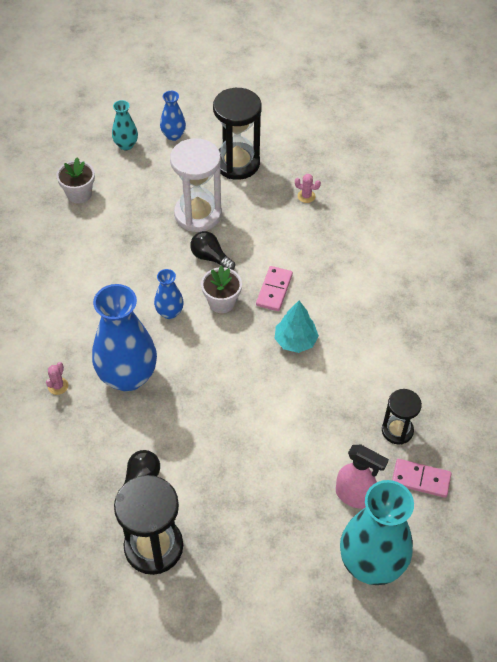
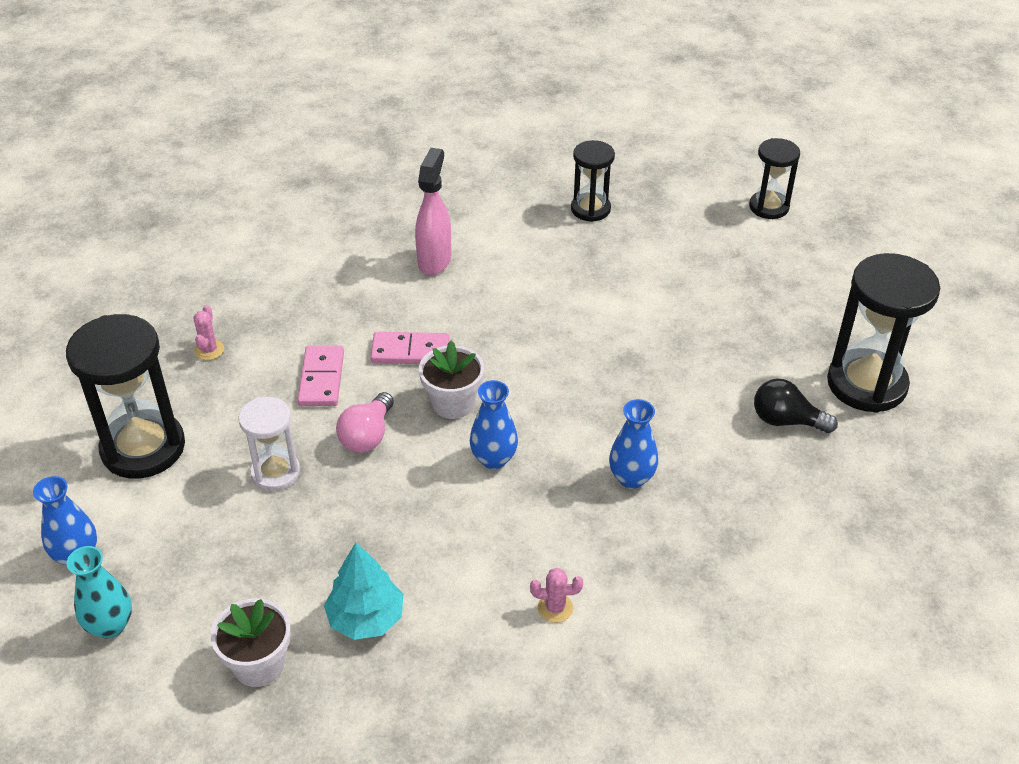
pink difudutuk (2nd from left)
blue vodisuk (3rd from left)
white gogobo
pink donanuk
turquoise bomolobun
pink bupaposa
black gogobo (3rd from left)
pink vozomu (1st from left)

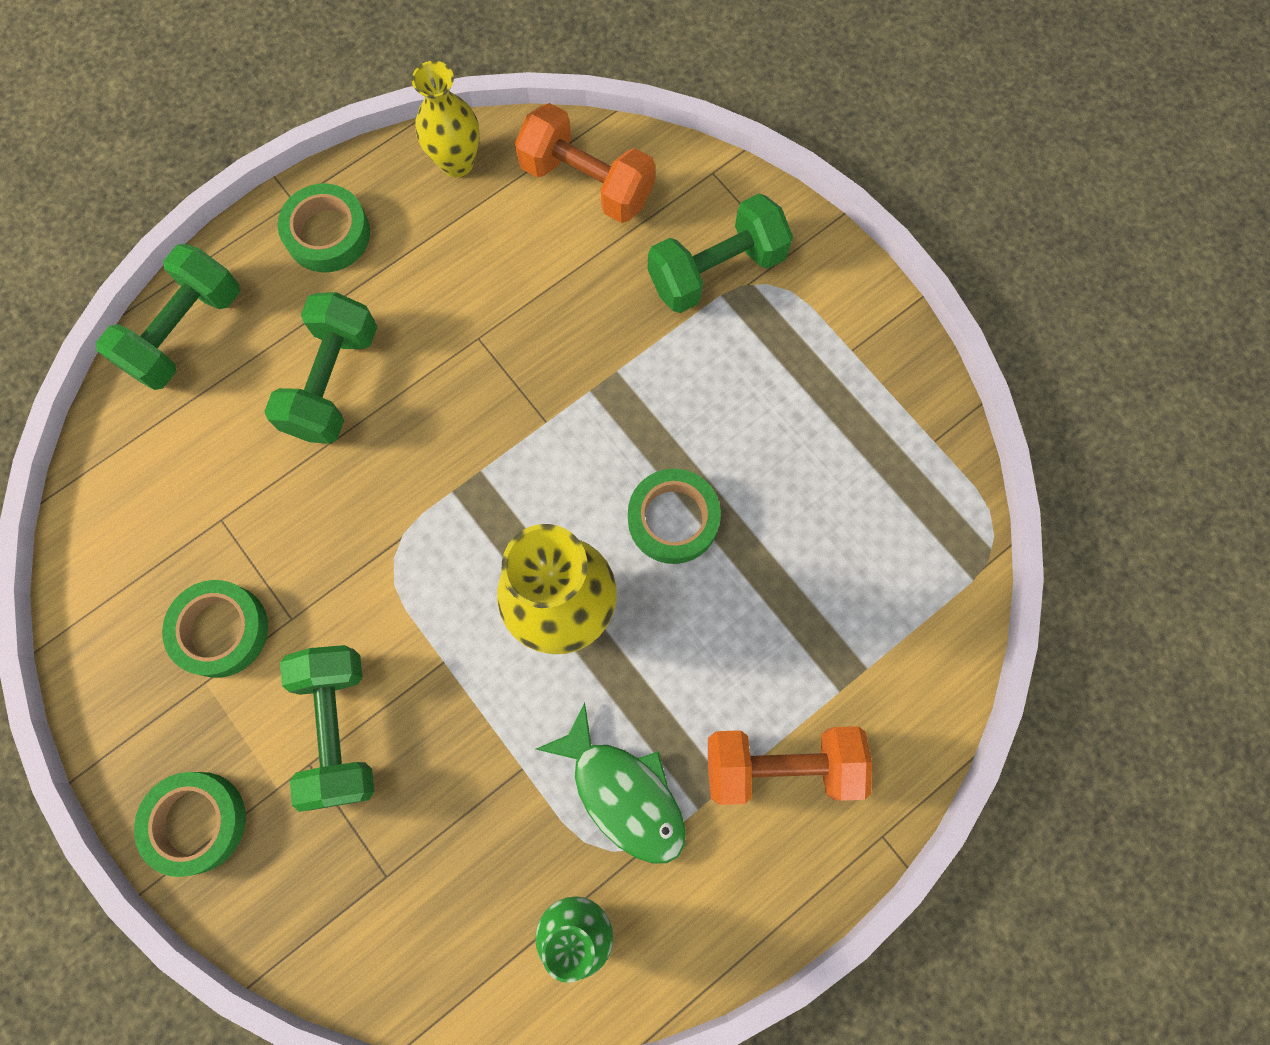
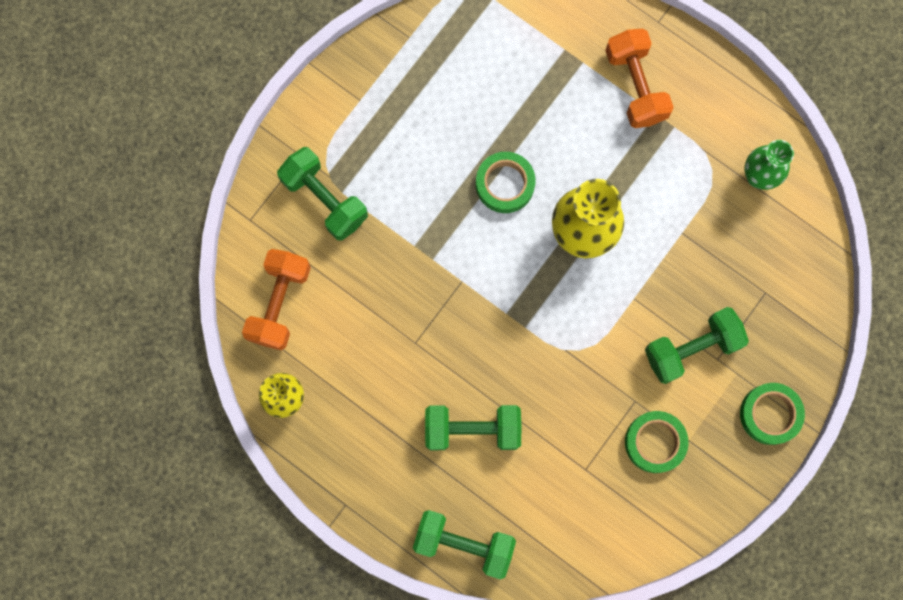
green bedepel (3rd from left in the first image)
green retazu

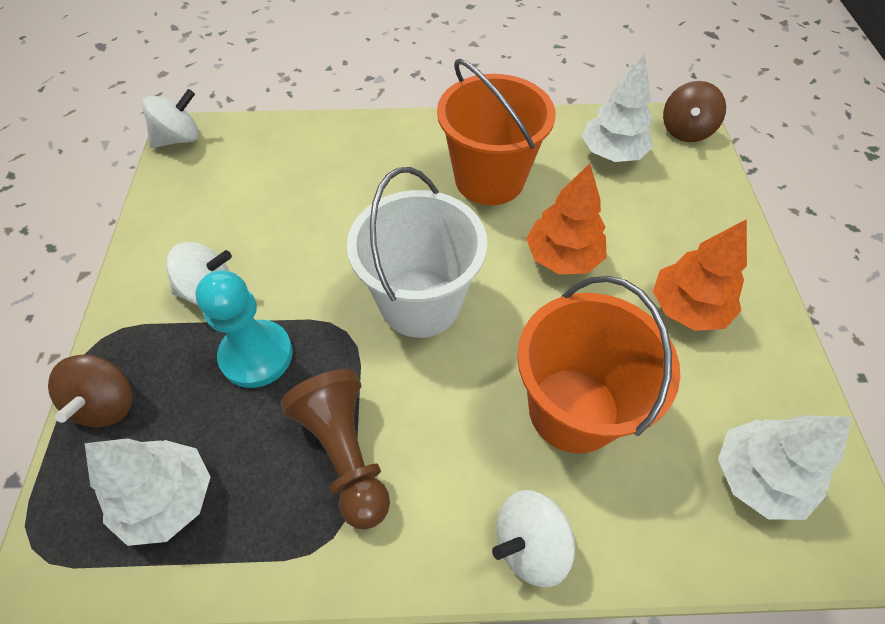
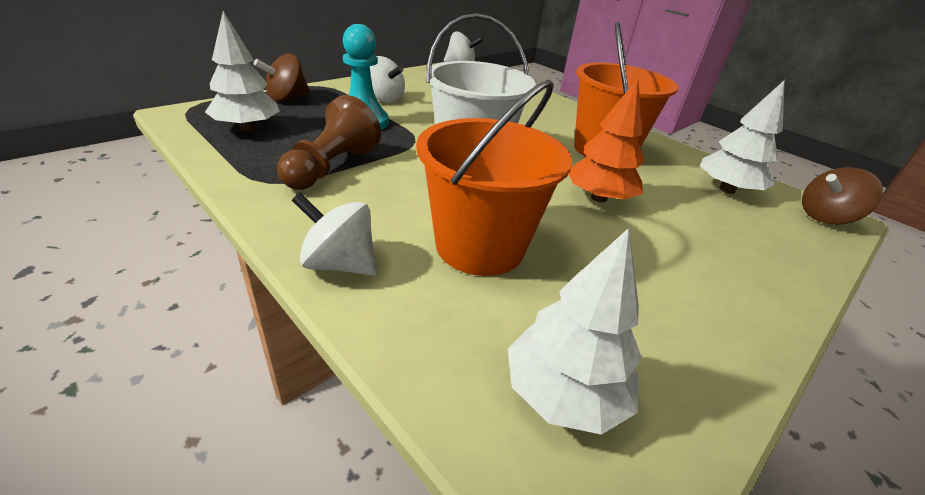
orange bomolobun (2nd from left in the first image)

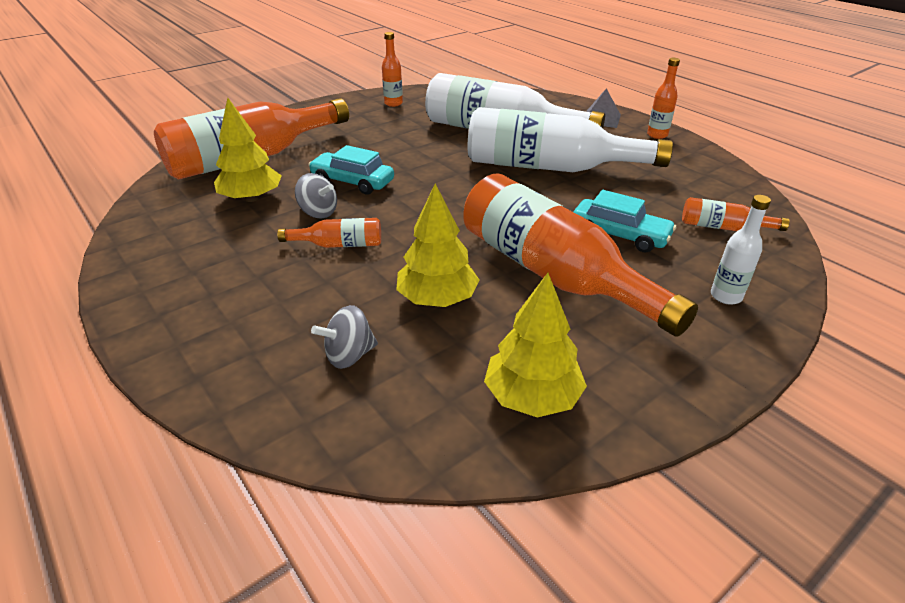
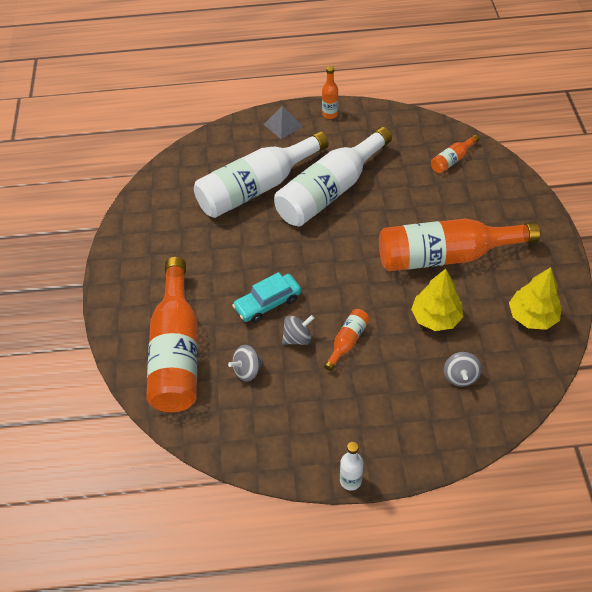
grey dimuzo (1st from left)
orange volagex (3rd from left in the first image)
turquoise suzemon (2nd from left in the first image)
white volagex (3rd from left)

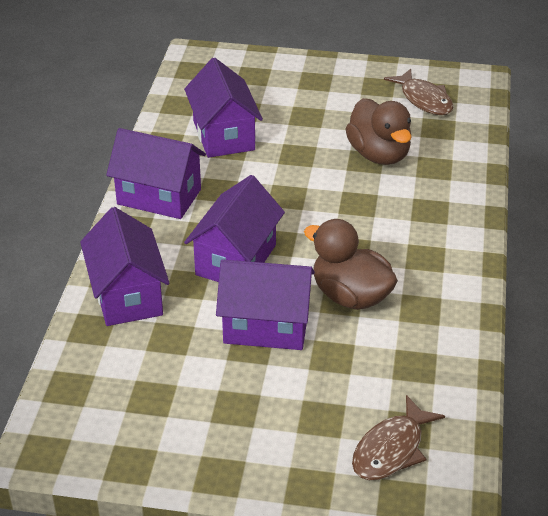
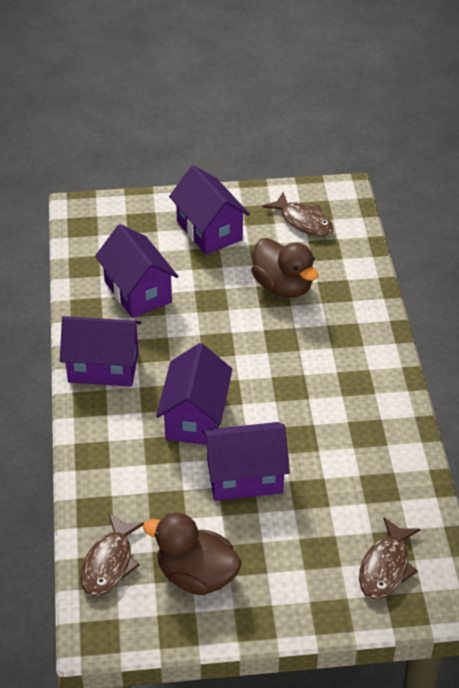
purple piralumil (4th from left)
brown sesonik (1st from left)
brown retazu (1st from left)

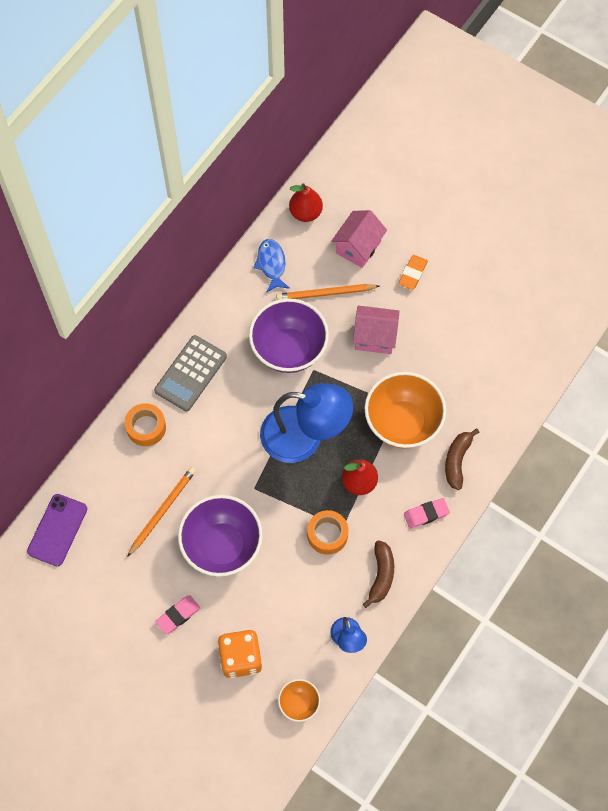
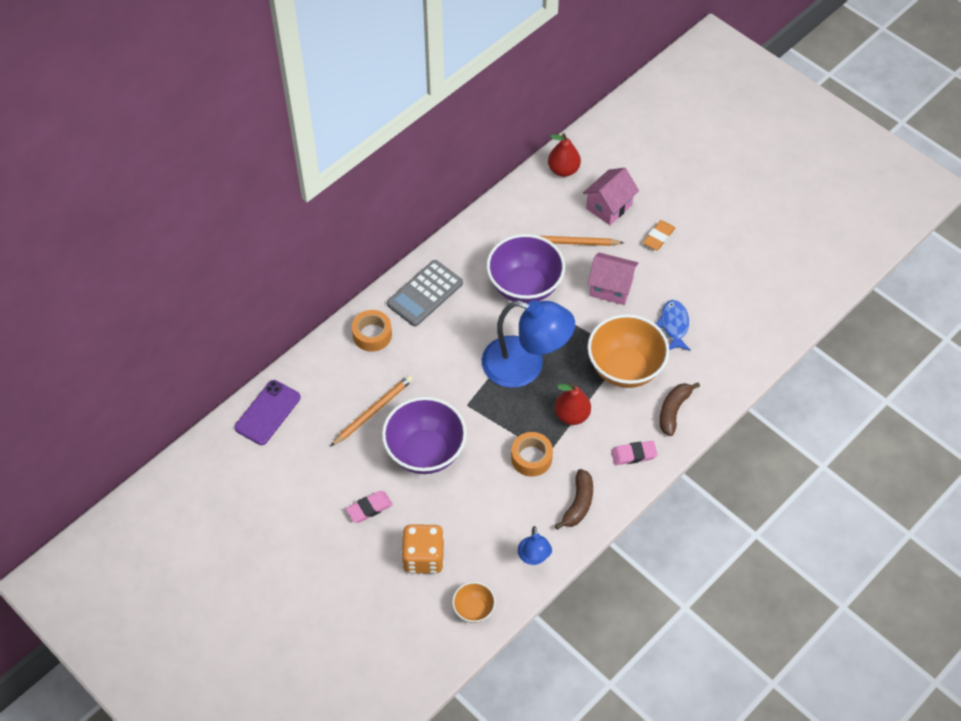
blue retazu

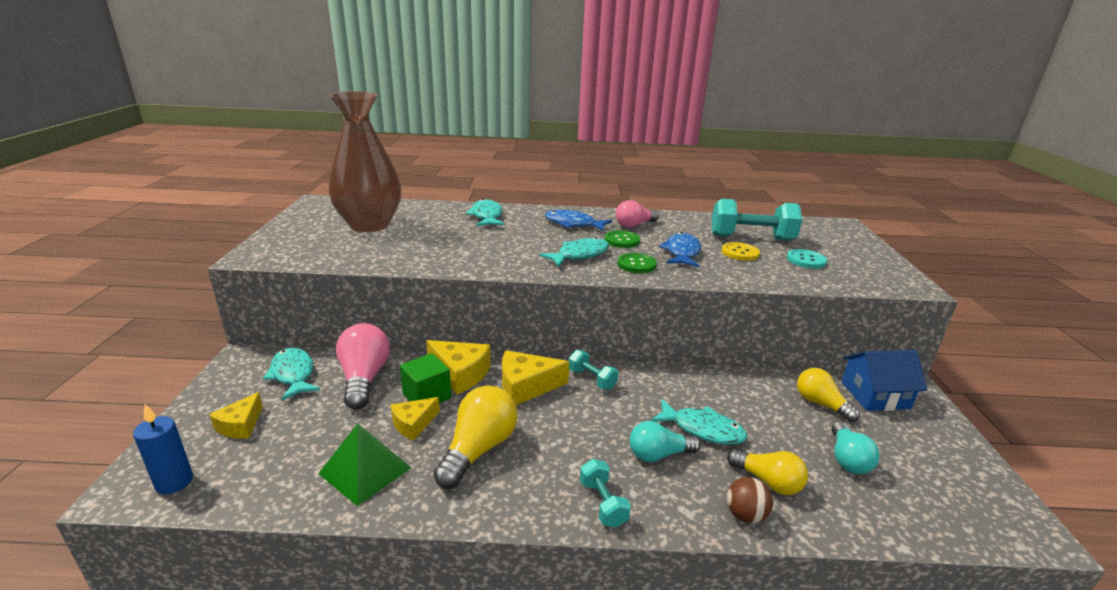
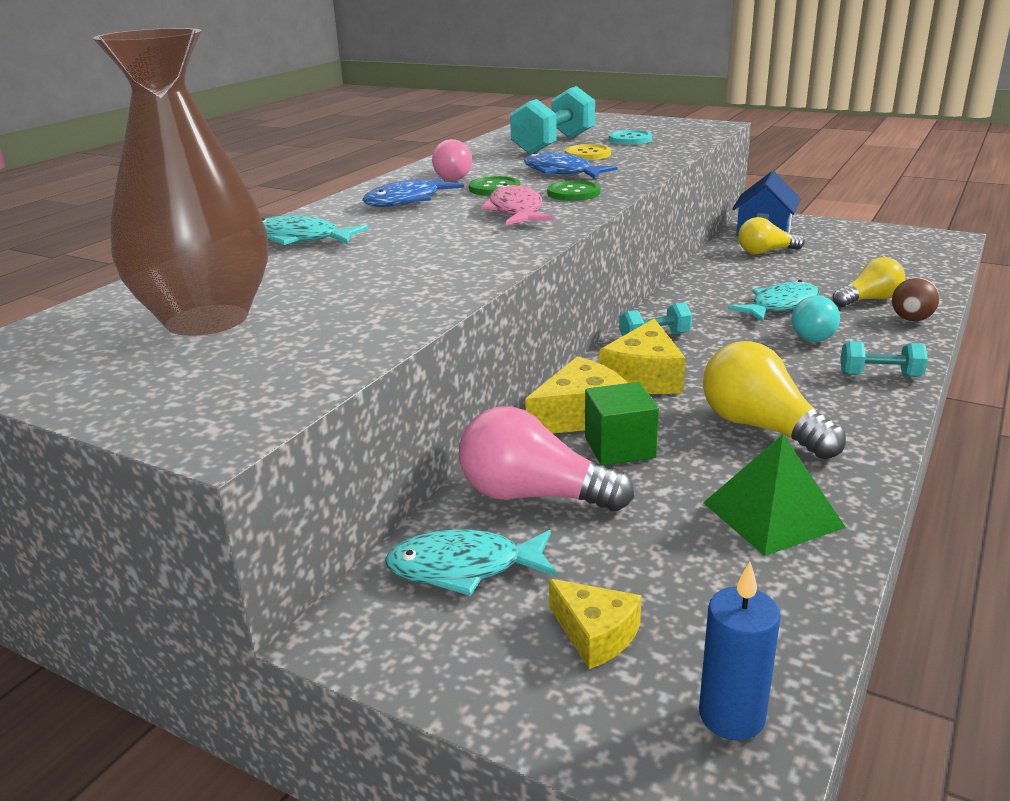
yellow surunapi (2nd from left in the first image)
pink retazu
turquoise donanuk (2nd from left in the first image)

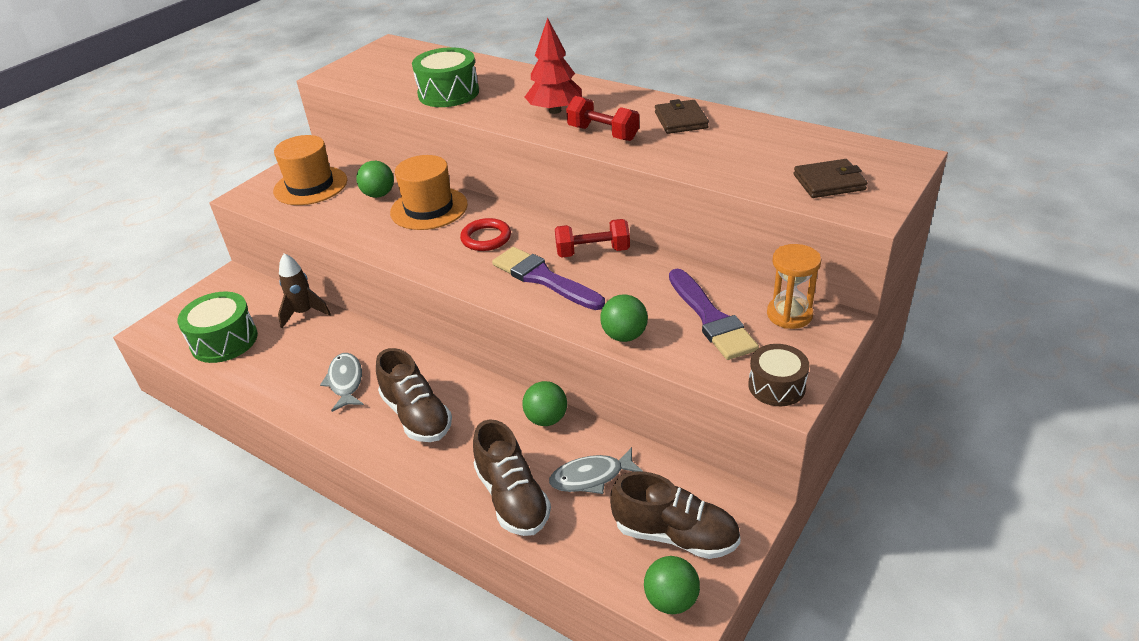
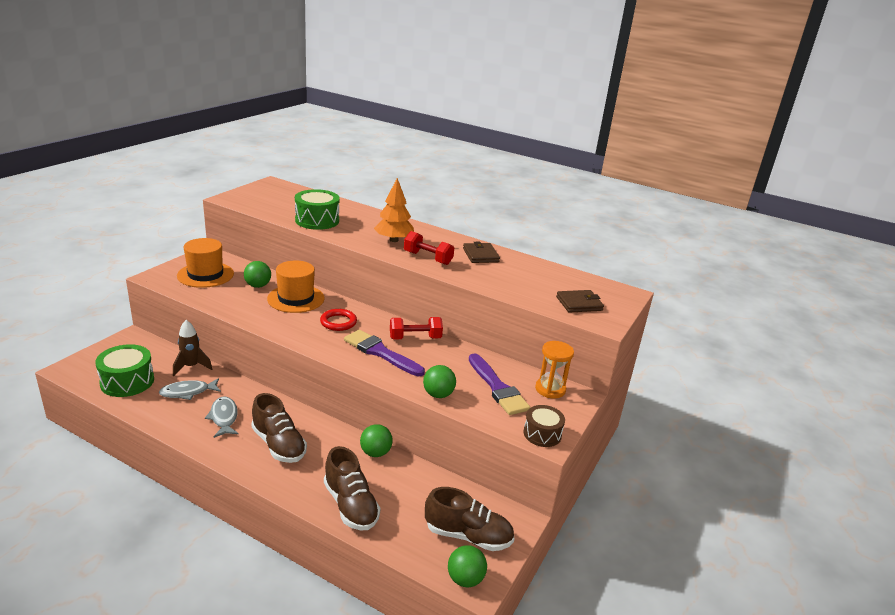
orange bomolobun
grey retazu (1st from left)

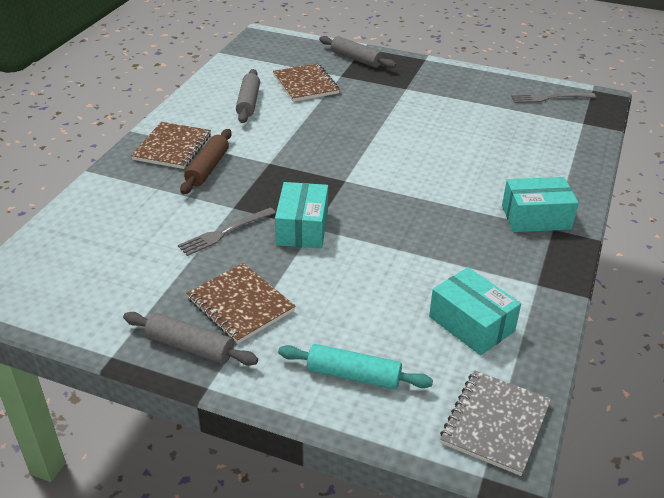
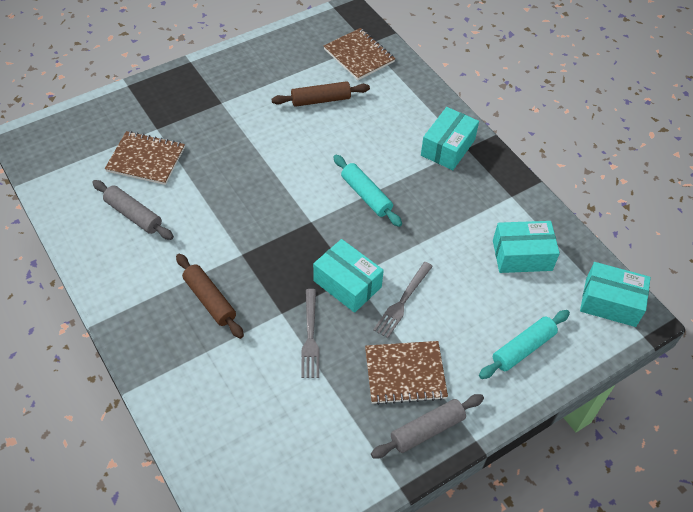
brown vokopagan (2nd from left)
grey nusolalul (3rd from left in the first image)
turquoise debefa (4th from left)
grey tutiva (2nd from left)
brown nusolalul (2nd from left)
turquoise nusolalul (1st from left)

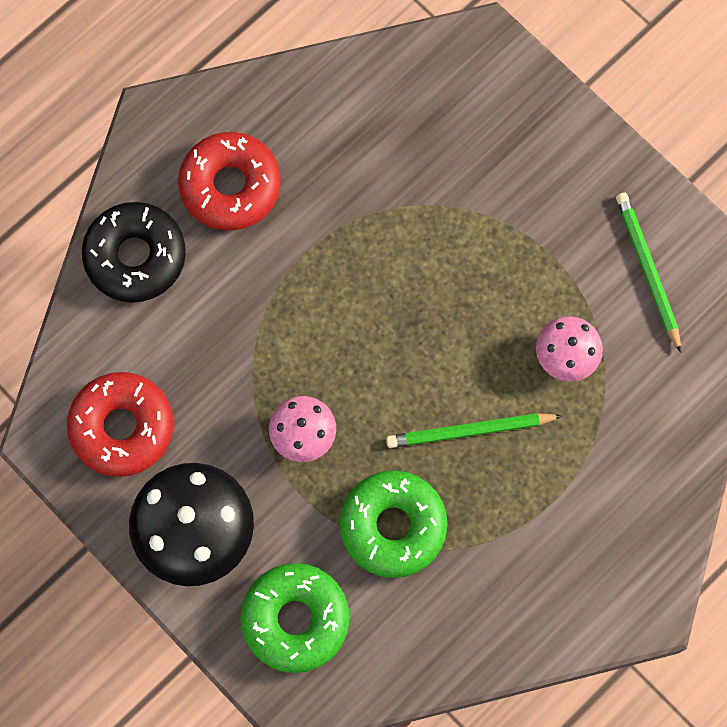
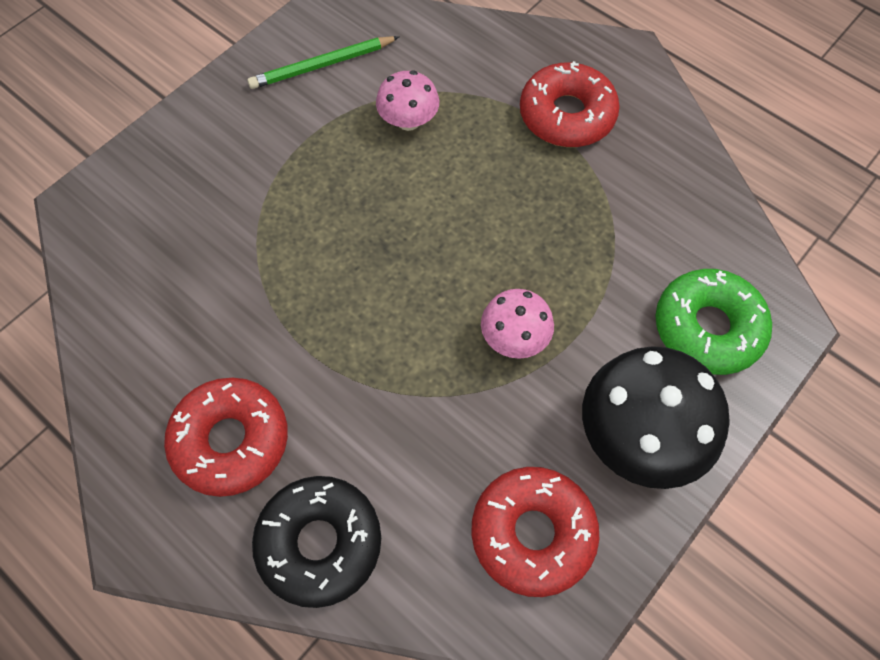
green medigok (2nd from left in the first image)
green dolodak (1st from left in the first image)
red medigok (3rd from left)

